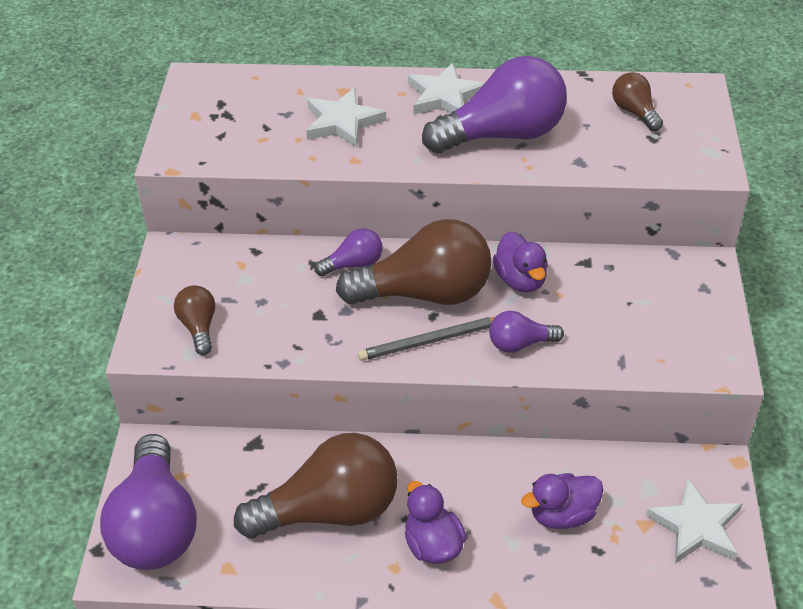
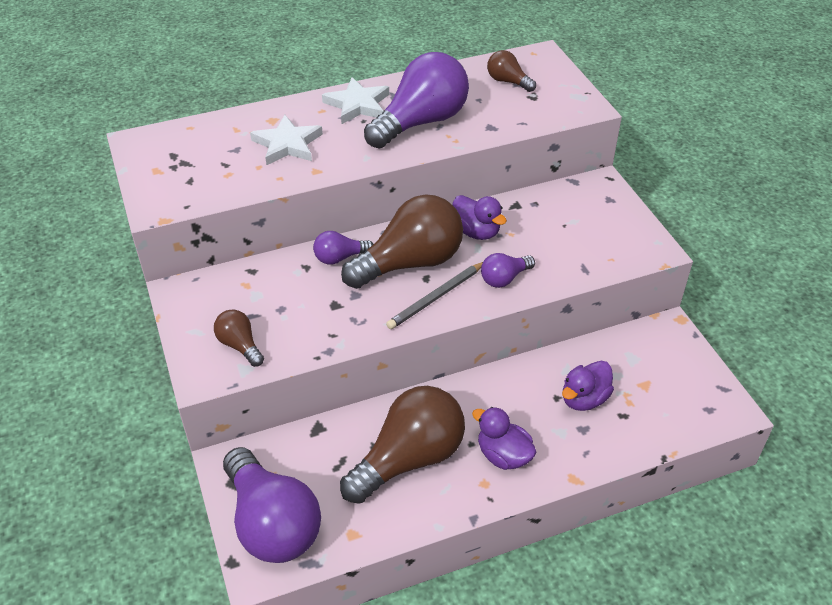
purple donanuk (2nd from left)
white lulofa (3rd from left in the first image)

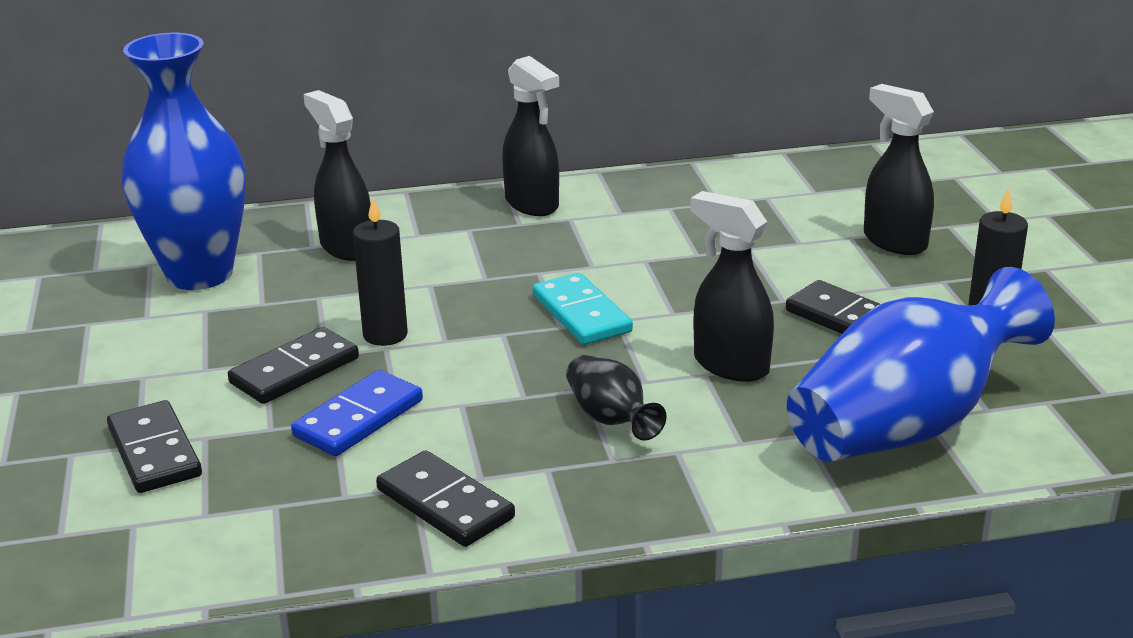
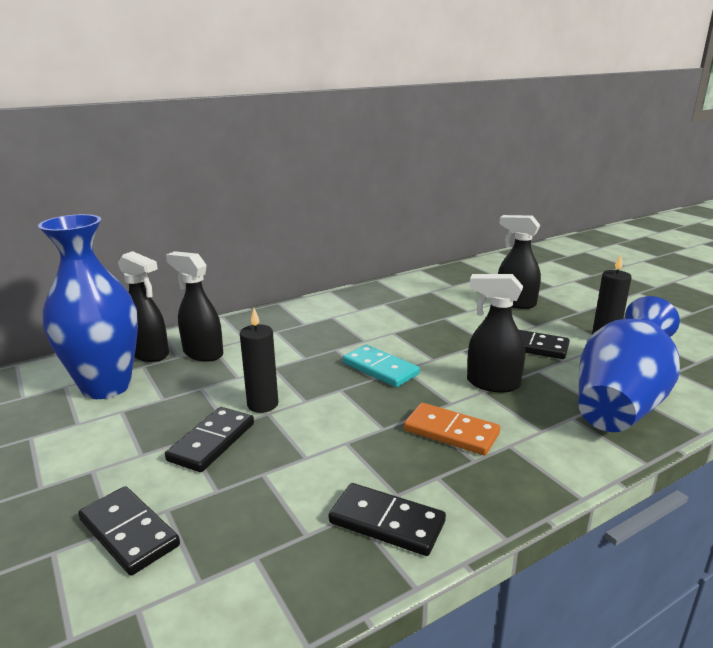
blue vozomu
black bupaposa (1st from left)
orange vozomu

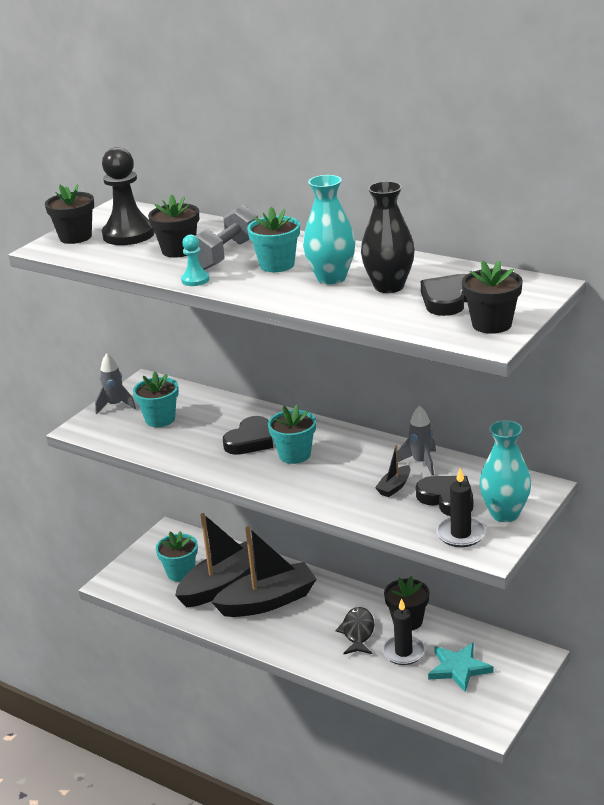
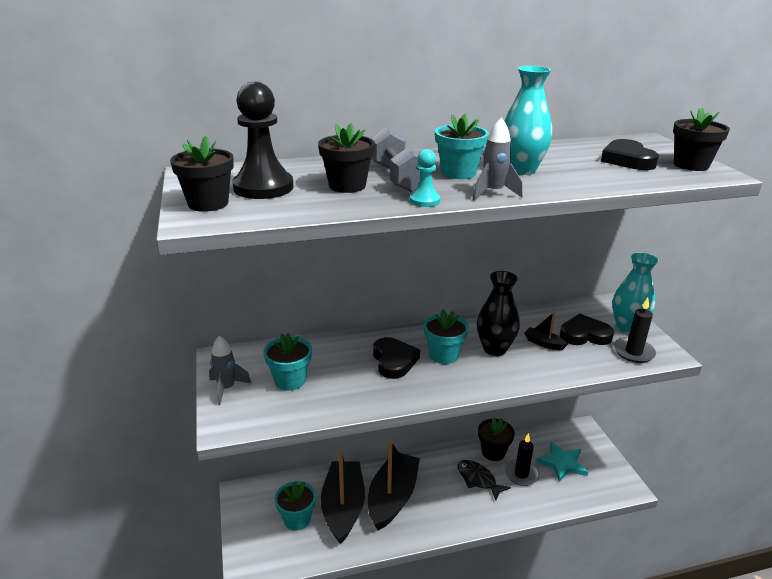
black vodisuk
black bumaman (3rd from left)
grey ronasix (2nd from left)

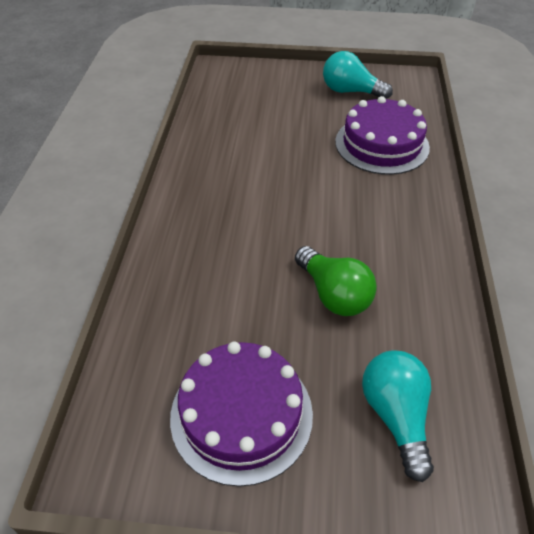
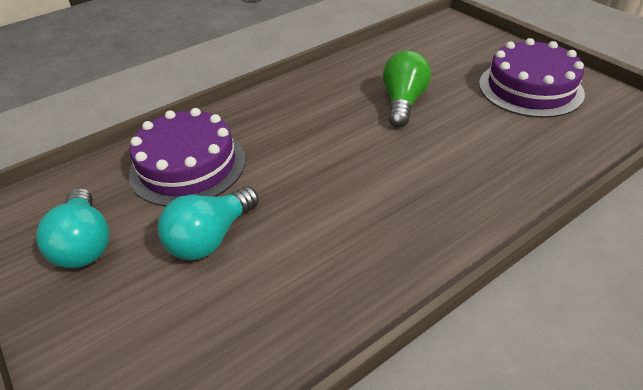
turquoise donanuk (2nd from left)

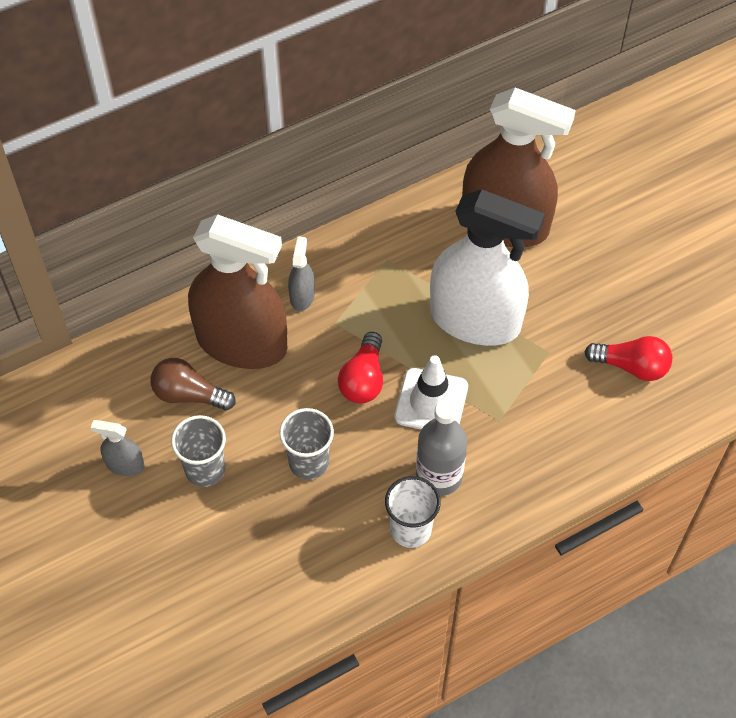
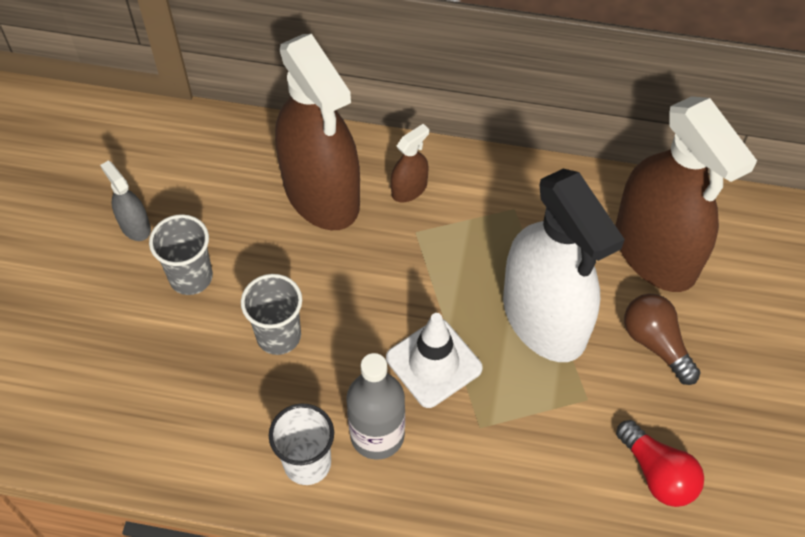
brown donanuk
brown bupaposa (2nd from left)
red donanuk (1st from left in the first image)

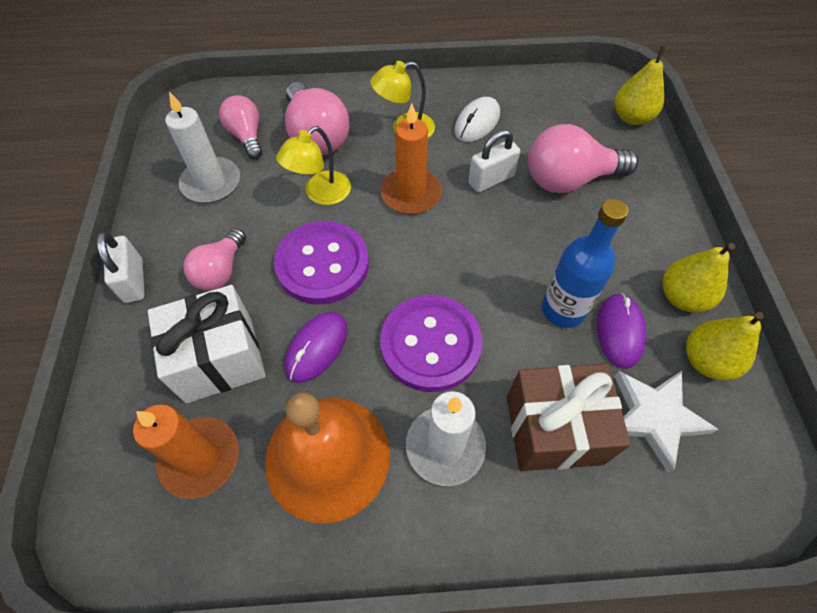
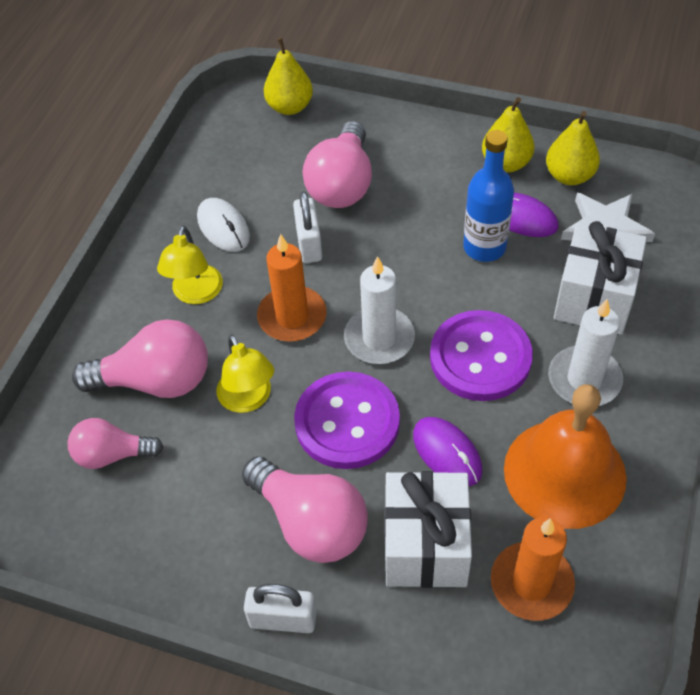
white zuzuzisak (1st from left)
pink donanuk (3rd from left)
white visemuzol (2nd from left)

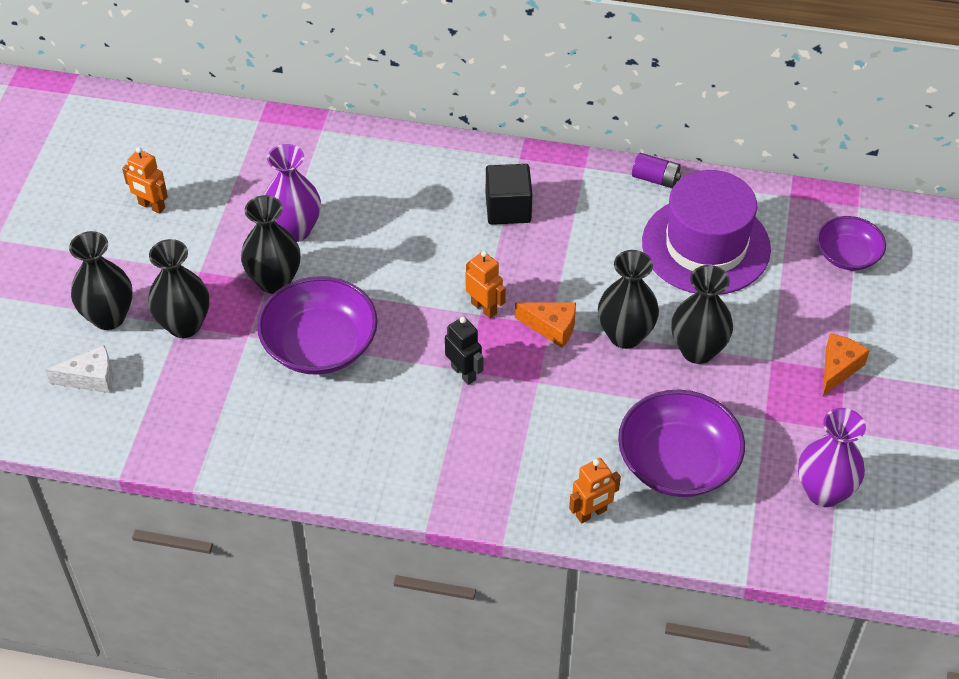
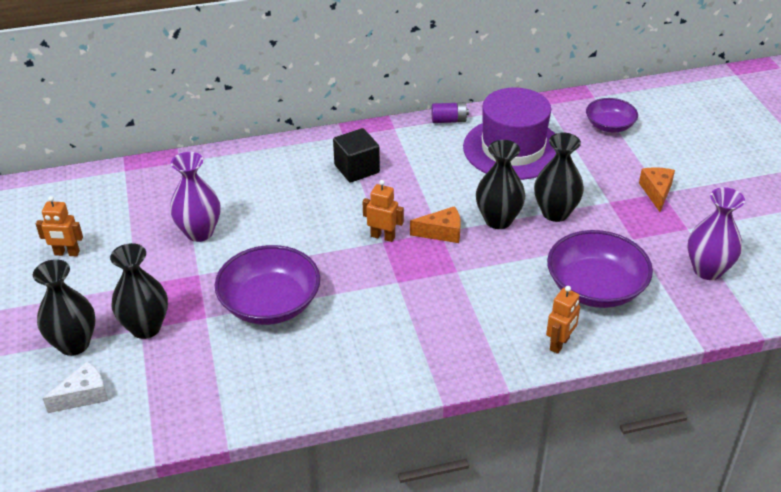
black vodisuk (3rd from left in the first image)
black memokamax

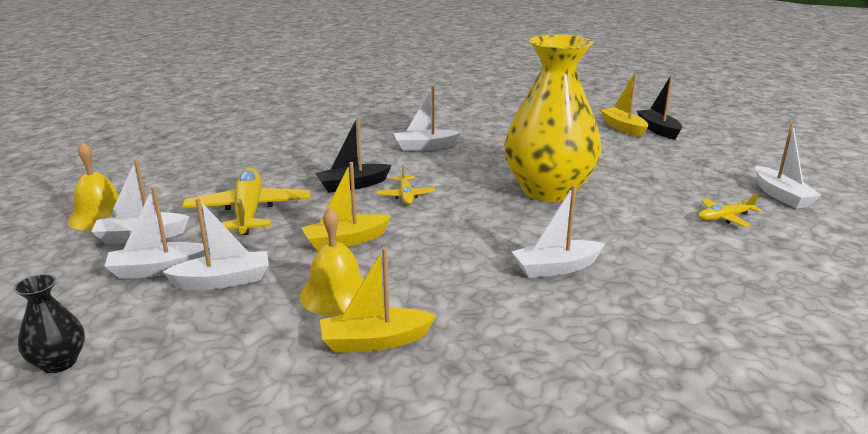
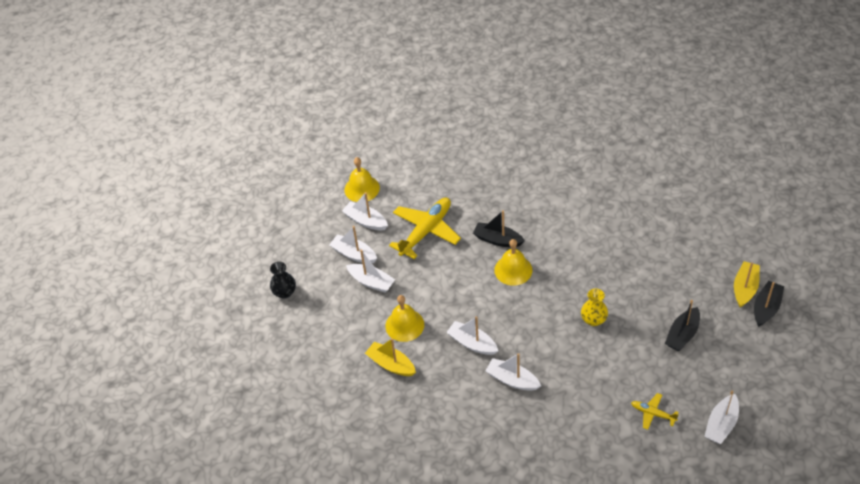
yellow bumaman (1st from left in the first image)
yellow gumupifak (3rd from left)
white bumaman (4th from left)
yellow vodisuk
black bumaman (2nd from left)

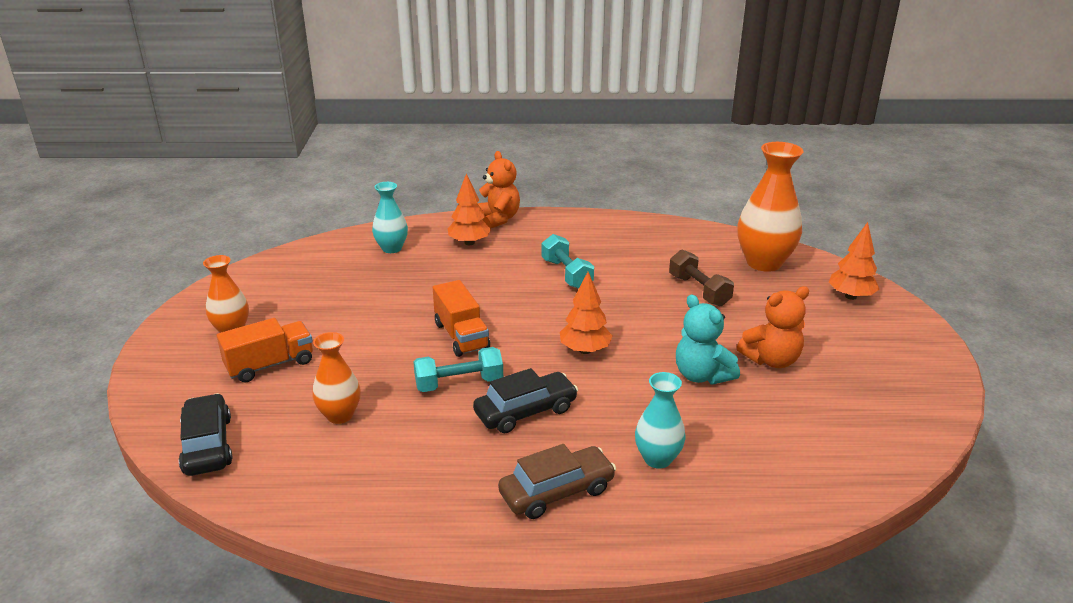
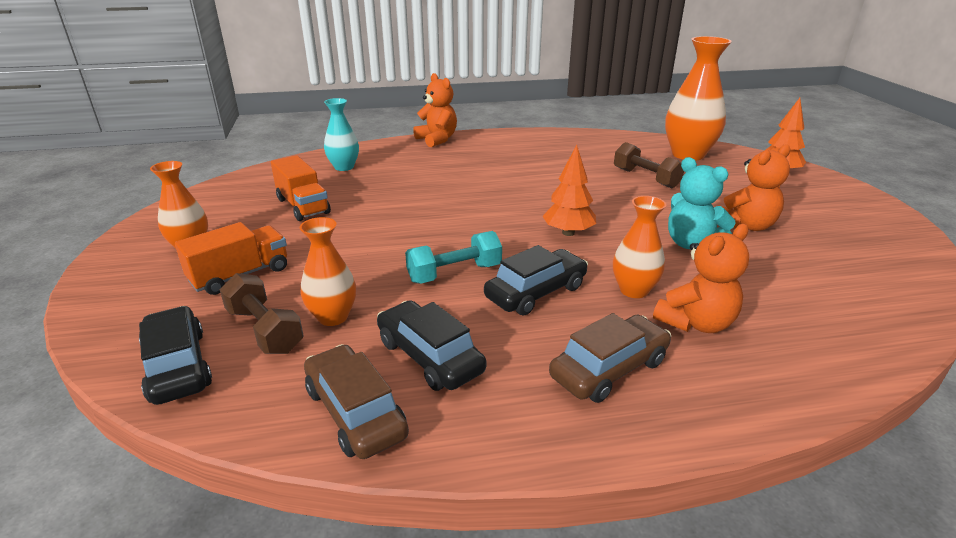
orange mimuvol (2nd from left)
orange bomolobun (1st from left in the first image)
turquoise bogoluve (2nd from left in the first image)
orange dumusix (2nd from left)
brown bogoluve (1st from left)
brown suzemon (1st from left)
black suzemon (2nd from left)
orange vodisuk (3rd from left)

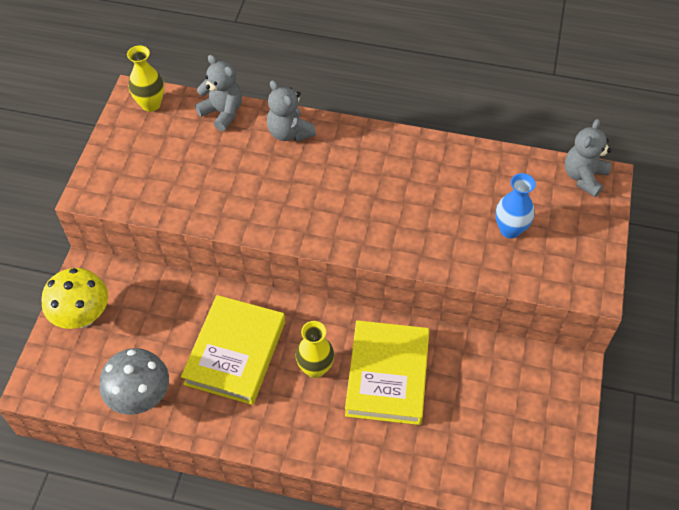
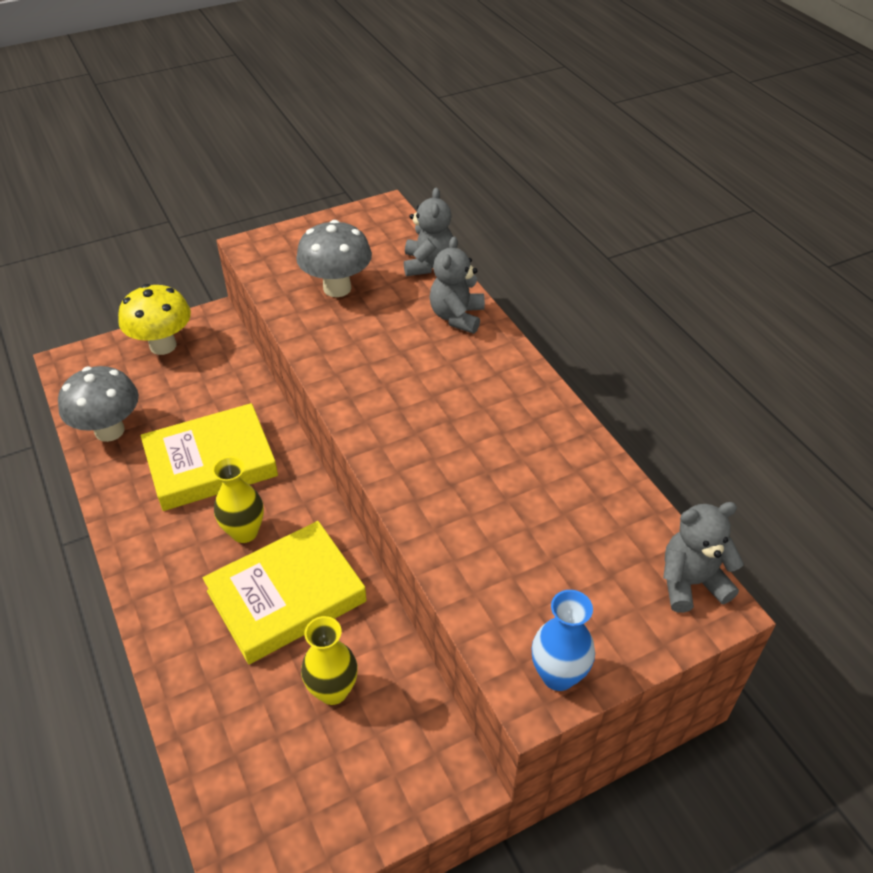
yellow vodisuk (2nd from left)
blue vodisuk
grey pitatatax (2nd from left)

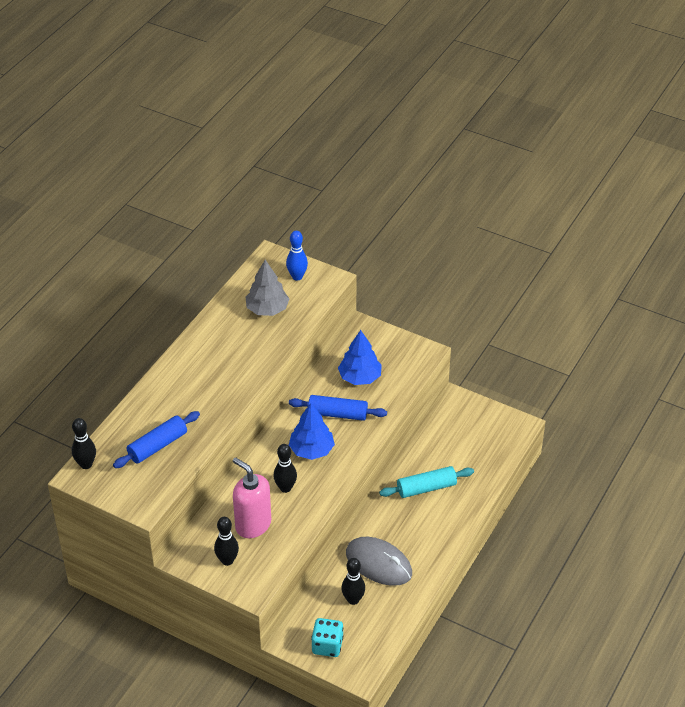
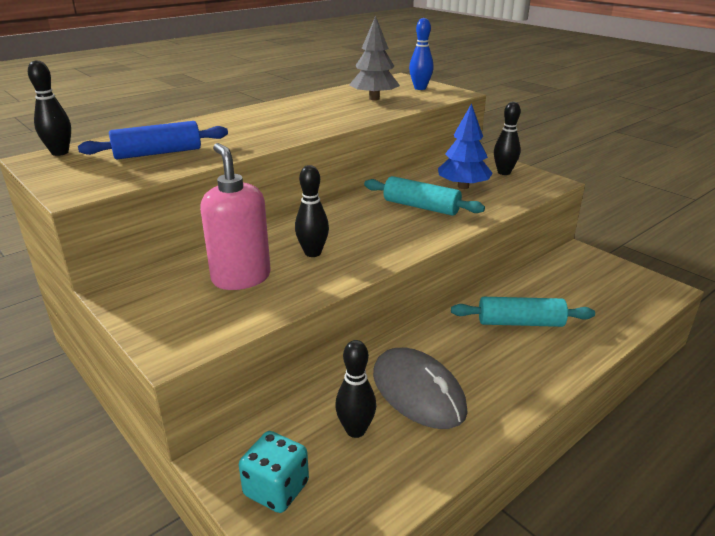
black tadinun (4th from left)
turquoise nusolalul (1st from left)
blue bomolobun (1st from left in the first image)

